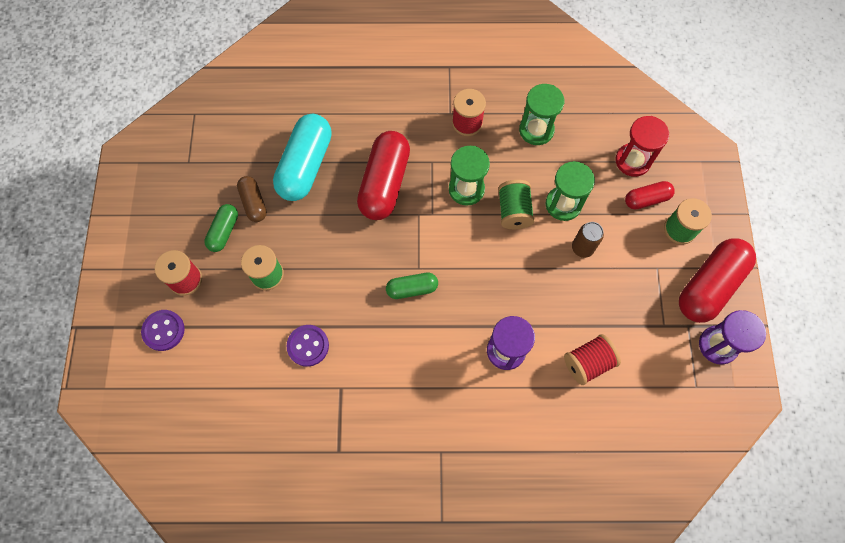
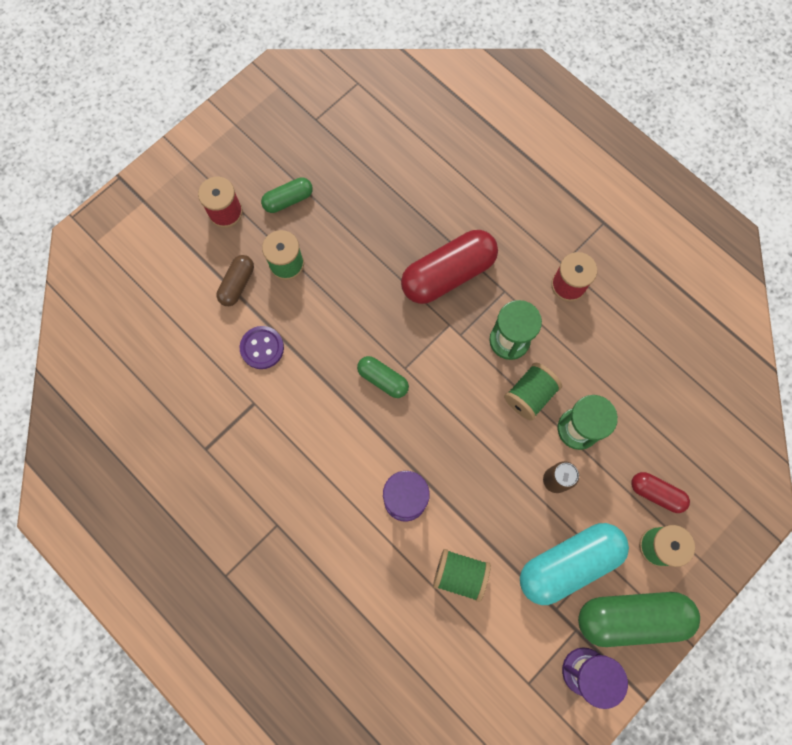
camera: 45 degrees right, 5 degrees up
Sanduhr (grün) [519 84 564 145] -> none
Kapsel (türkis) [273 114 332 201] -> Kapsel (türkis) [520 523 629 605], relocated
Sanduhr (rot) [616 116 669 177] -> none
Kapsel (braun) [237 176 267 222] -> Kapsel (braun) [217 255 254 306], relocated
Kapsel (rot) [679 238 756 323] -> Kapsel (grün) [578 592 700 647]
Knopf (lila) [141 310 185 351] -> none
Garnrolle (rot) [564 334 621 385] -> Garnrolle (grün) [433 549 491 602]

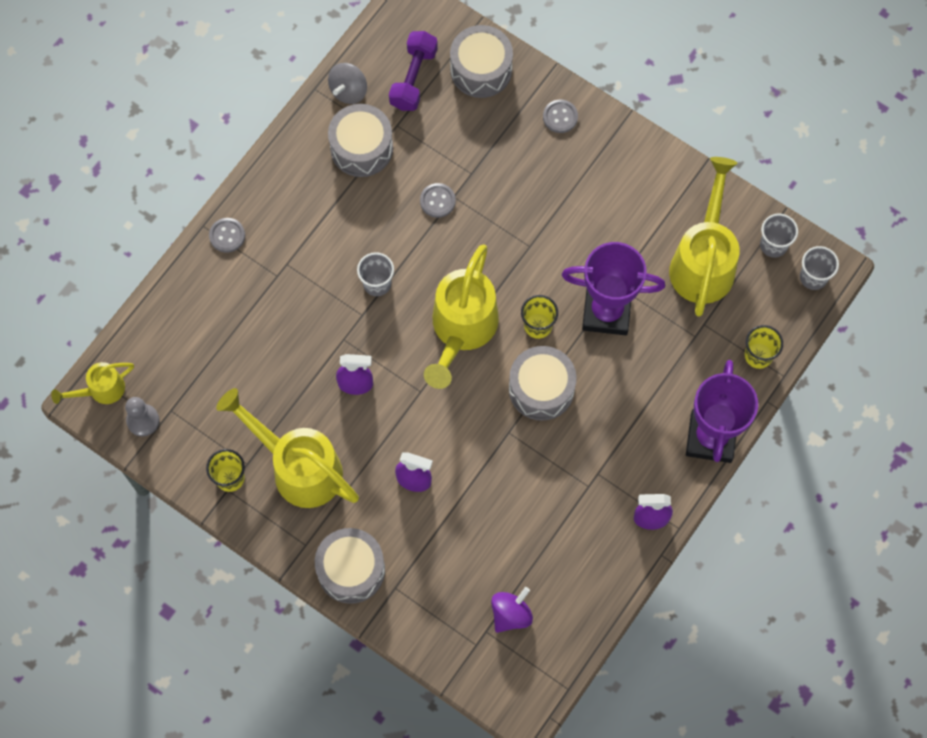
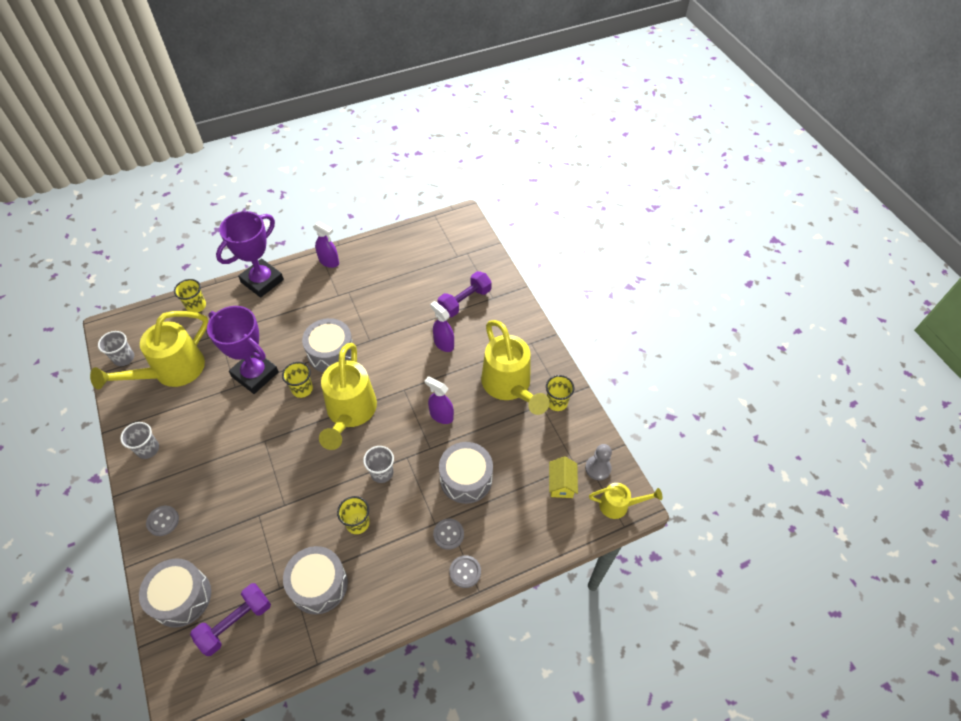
camera: 150 degrees left, 15 degrees down
Kreisel (grau) [328 63 367 104] -> none
Knopf (grau) [420 183 456 218] -> Knopf (grau) [433 519 464 550], relocated
Gießkanne (gelb) [424 244 499 389] -> Gießkanne (gelb) [319 343 377 450], 135 degrees clockwise
Becher (grau) [800 246 839 290] -> Becher (grau) [120 422 159 459], relocated
Trommel (grau) [315 528 385 604] -> Trommel (grau) [439 442 493 504], relocated
Kreisel (lila) [491 587 533 633] -> none
none -> Hantel (lila) [437 271 492 317]
none -> Haus (gelb) [549 457 578 498]
none -> Becher (gelb) [337 496 370 534]

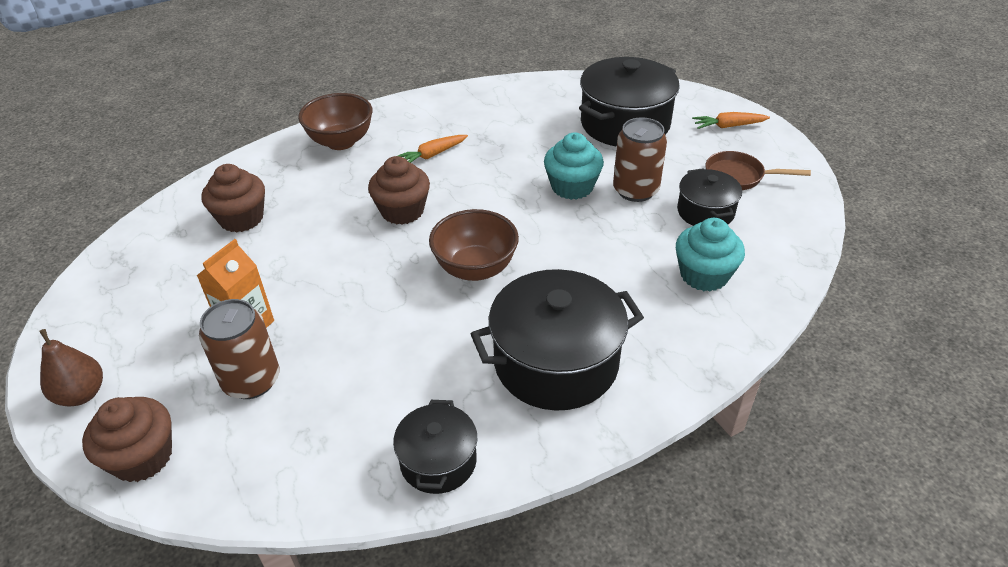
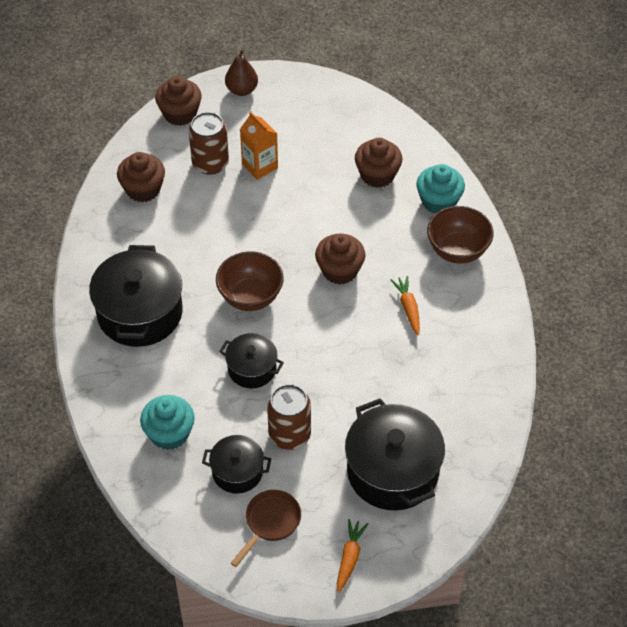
camera: 110 degrees right, 10 degrees up
Muffin (türkis) [544 133 604 200] -> Muffin (türkis) [416 164 465 214], relocated
Kochtopf (schwarz) [393 400 477 494] -> Kochtopf (schwarz) [219 333 284 388], relocated
none -> Muffin (braun) [117 152 165 202]

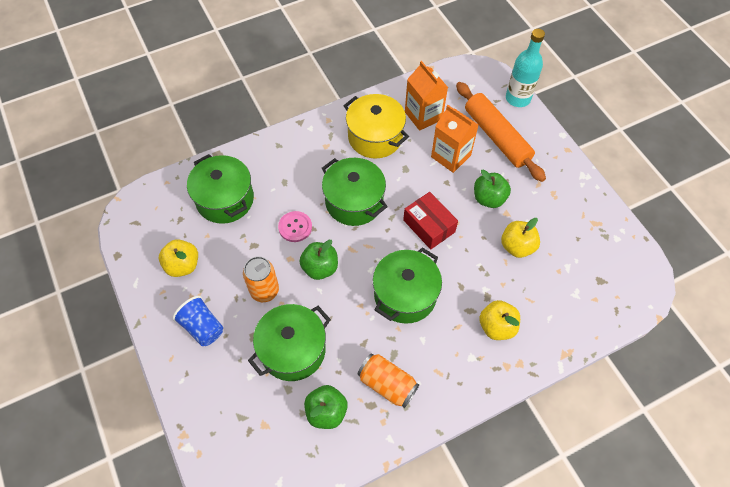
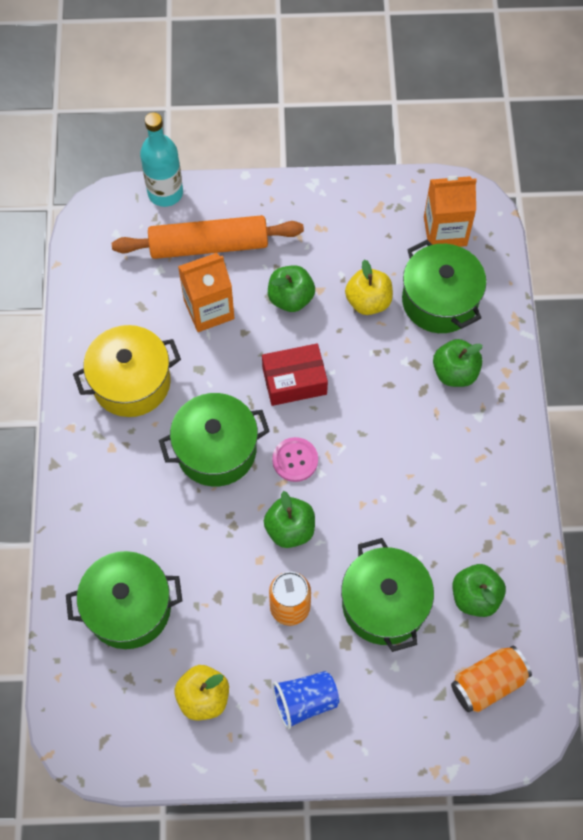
camera: 65 degrees left, 5 degrees up
Getränkekarton (orange) [405 61 448 131] -> Getränkekarton (orange) [424 176 477 247], relocated
Knopf (rosa) [278 211 312 242] -> Knopf (rosa) [272 437 318 482], relocated
Kochtopf (grün) [373 247 442 324] -> Kochtopf (grün) [402 240 486 333], relocated
Apfel (gelb) [479 300 520 340] -> Apfel (grün) [433 339 483 387]
Dose (orange) [357 353 419 408] -> Dose (orange) [451 646 532 712], relocated

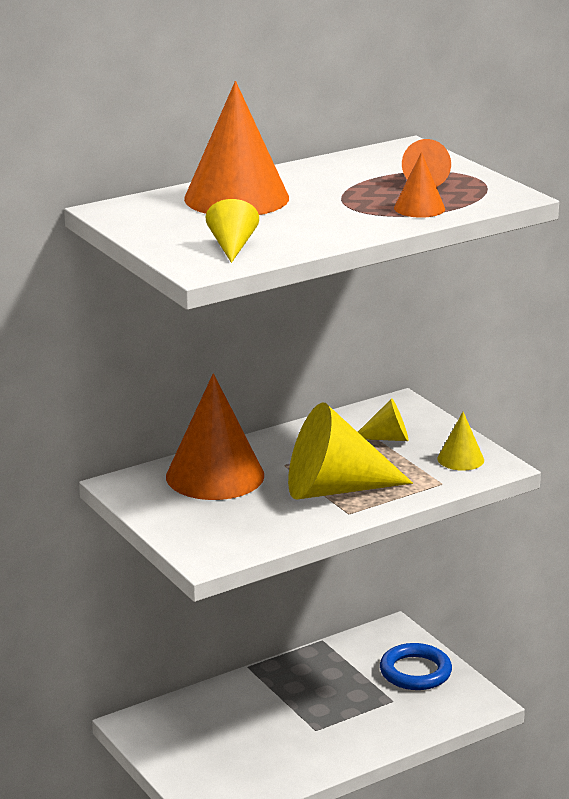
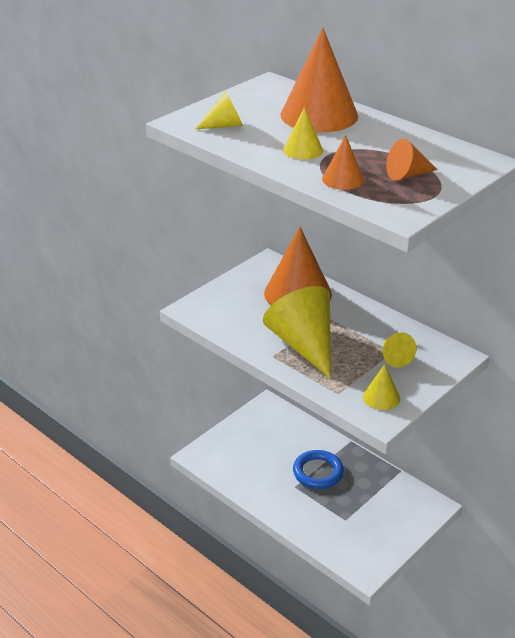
camera: 75 degrees right, 10 degrees up
Ring (blau) [380 643 452 690] -> Ring (blau) [293 450 344 489], relocated
none -> Kegel (gelb) [283 107 323 160]

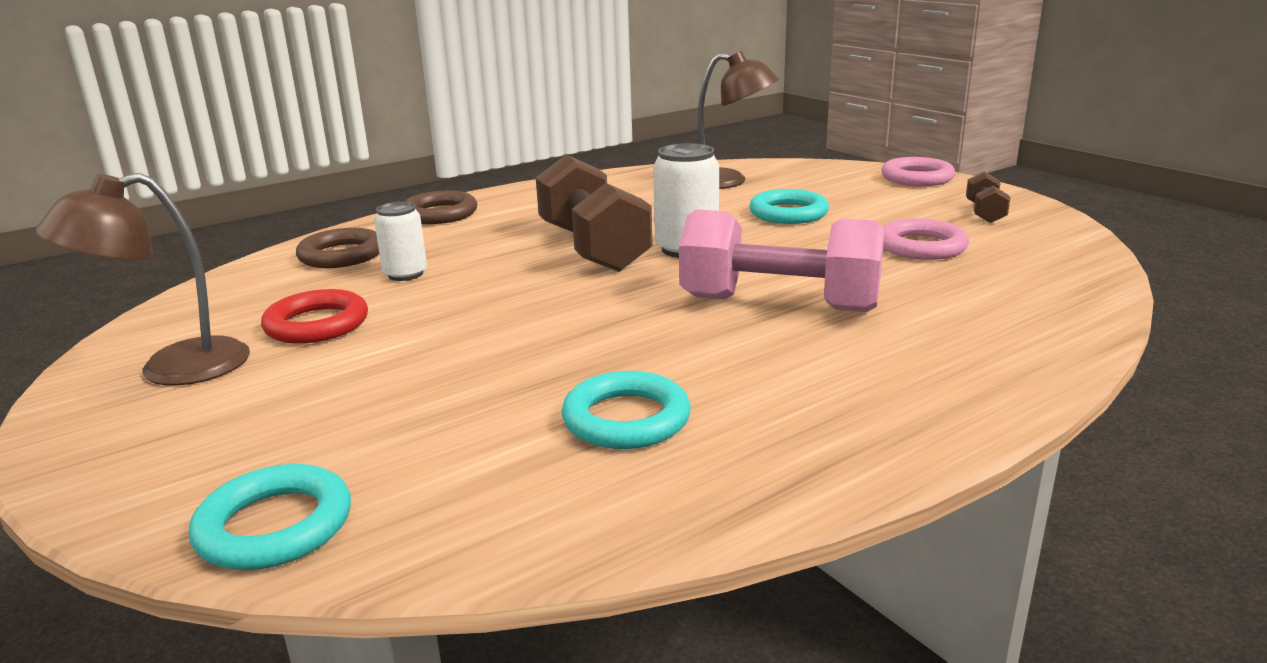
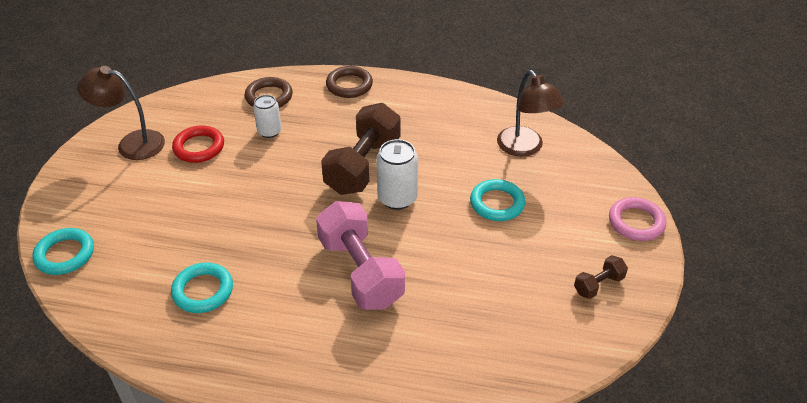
camera: 45 degrees right, 20 degrees up
Ring (rosa) [883 218 969 260] -> none

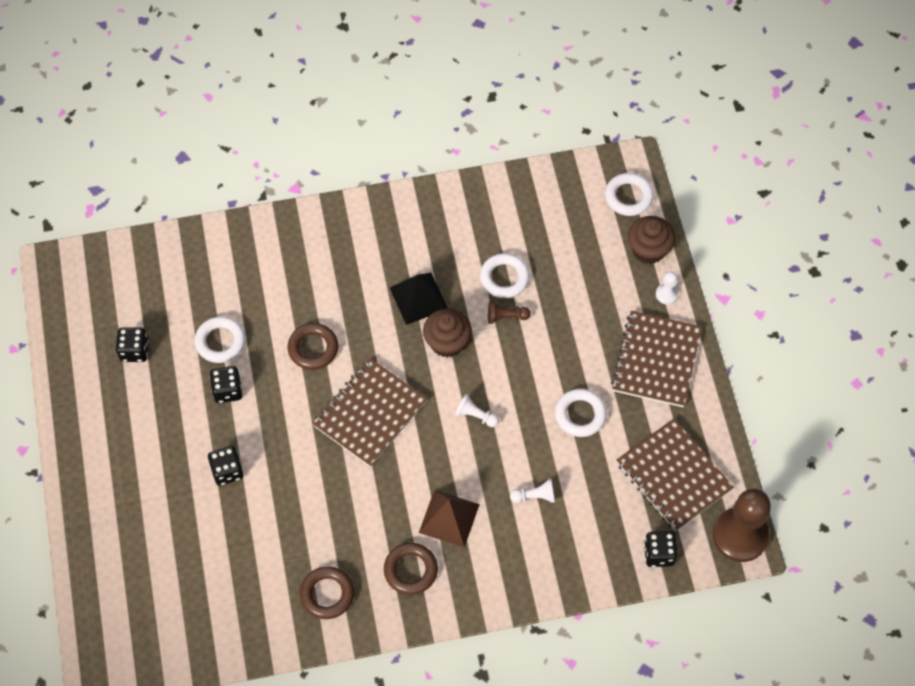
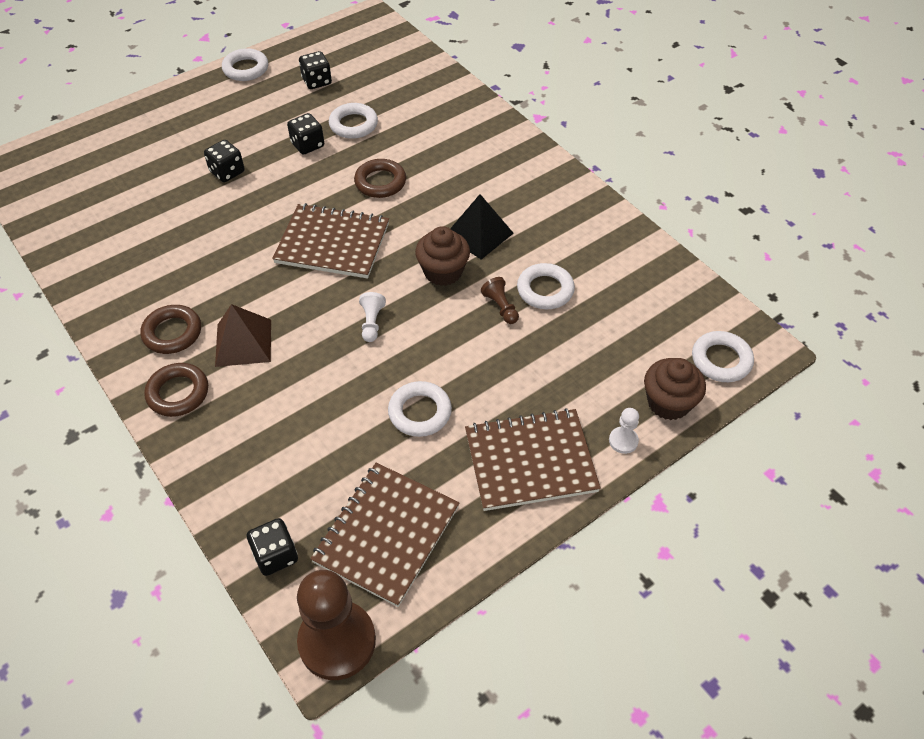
camera: 65 degrees right, 10 degrees down
Bauer (weiß) [510 479 555 503] -> none
Ring (braun) [300 566 354 619] -> Ring (braun) [144 363 208 417], relocated
none -> Ring (weiß) [222 48 268 81]

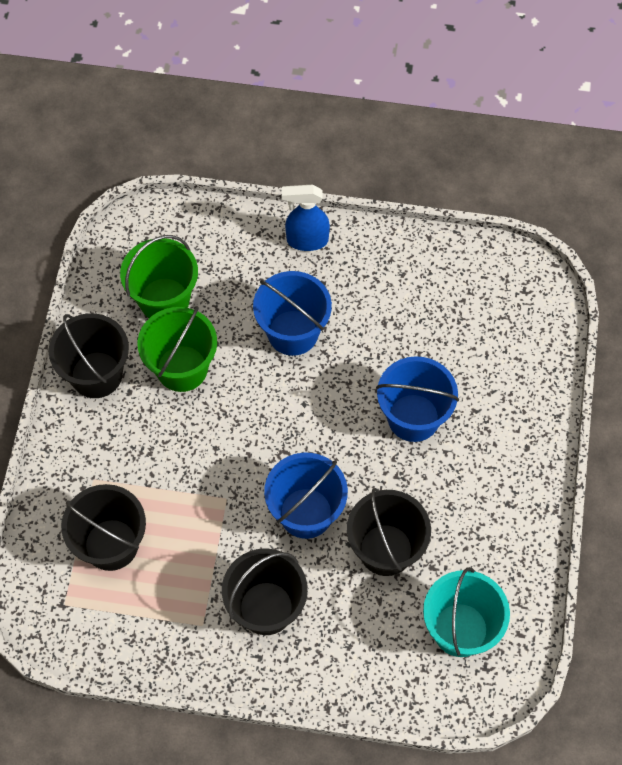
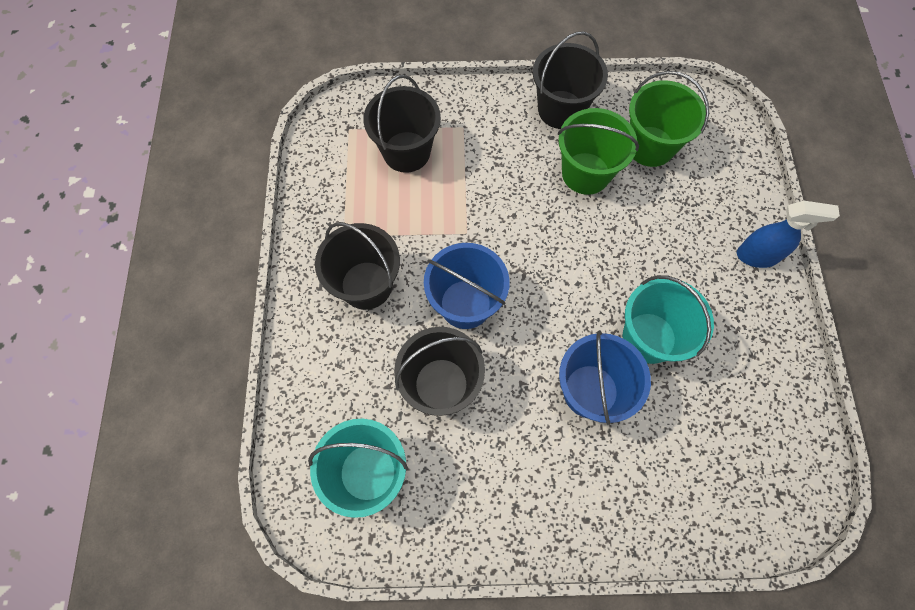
camera: 80 degrees right, 5 degrees up
Sprühflasche (blau) [282 185 330 251] -> Sprühflasche (blau) [737 201 840 268], 105 degrees clockwise
Eimer (blau) [253 271 332 356] -> none
none -> Eimer (türkis) [623 275 714 364]

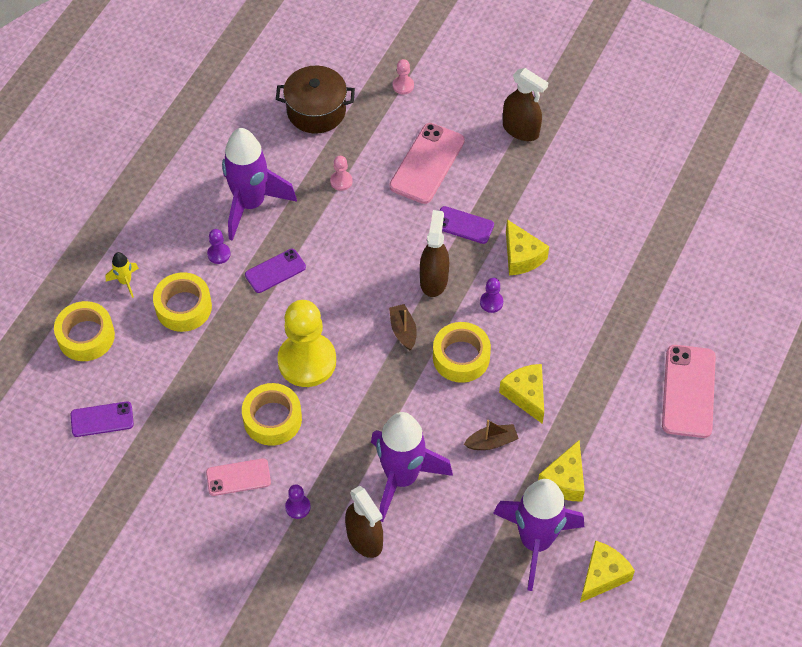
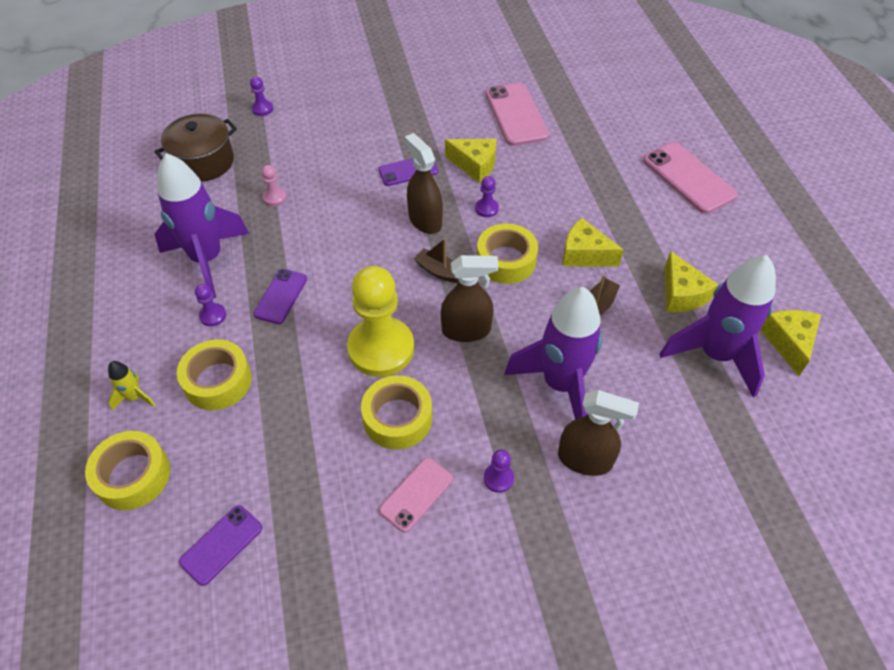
camera: 40 degrees left, 5 degrees down
Bauer (rosa) [393 59 414 95] -> Bauer (lila) [250 76 273 116]
Sprühflasche (braun) [503 68 548 141] -> Sprühflasche (braun) [441 255 499 342], relocated
Handy (rosa) [389 123 465 204] -> Handy (rosa) [486 83 549 146], relocated

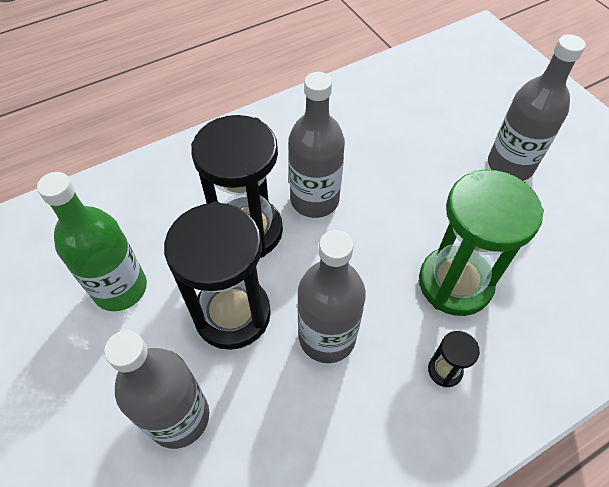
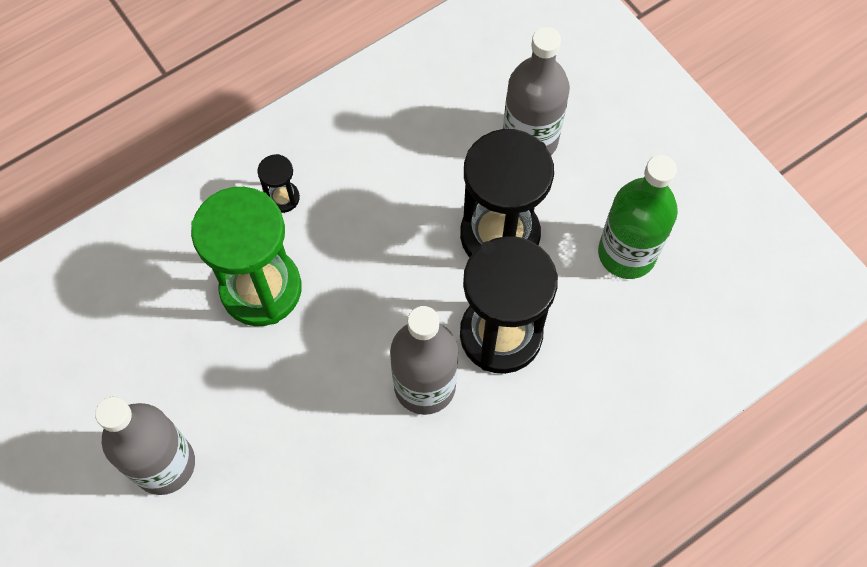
camera: 175 degrees right, 10 degrees up
Flasche (grau) [297 230 366 363] -> none

